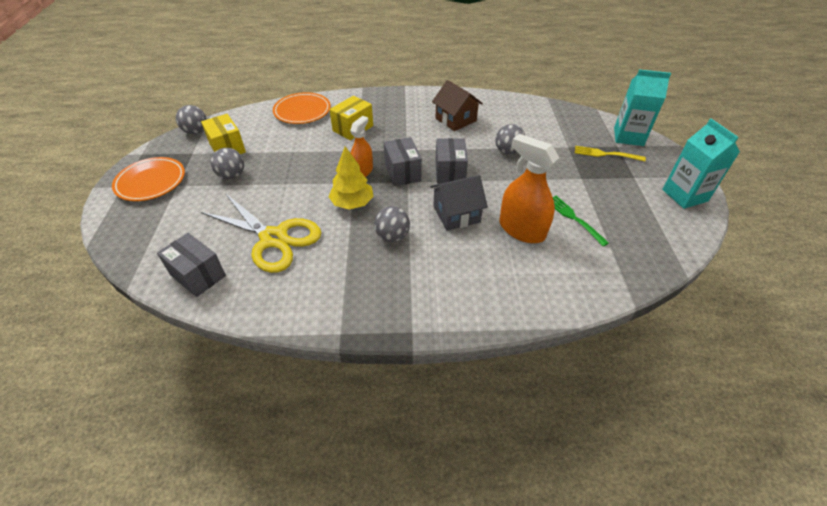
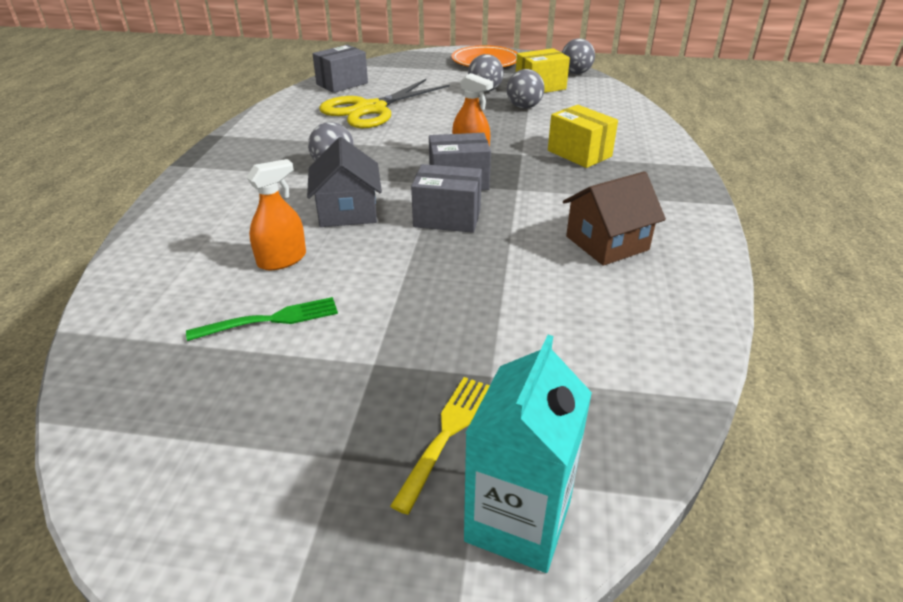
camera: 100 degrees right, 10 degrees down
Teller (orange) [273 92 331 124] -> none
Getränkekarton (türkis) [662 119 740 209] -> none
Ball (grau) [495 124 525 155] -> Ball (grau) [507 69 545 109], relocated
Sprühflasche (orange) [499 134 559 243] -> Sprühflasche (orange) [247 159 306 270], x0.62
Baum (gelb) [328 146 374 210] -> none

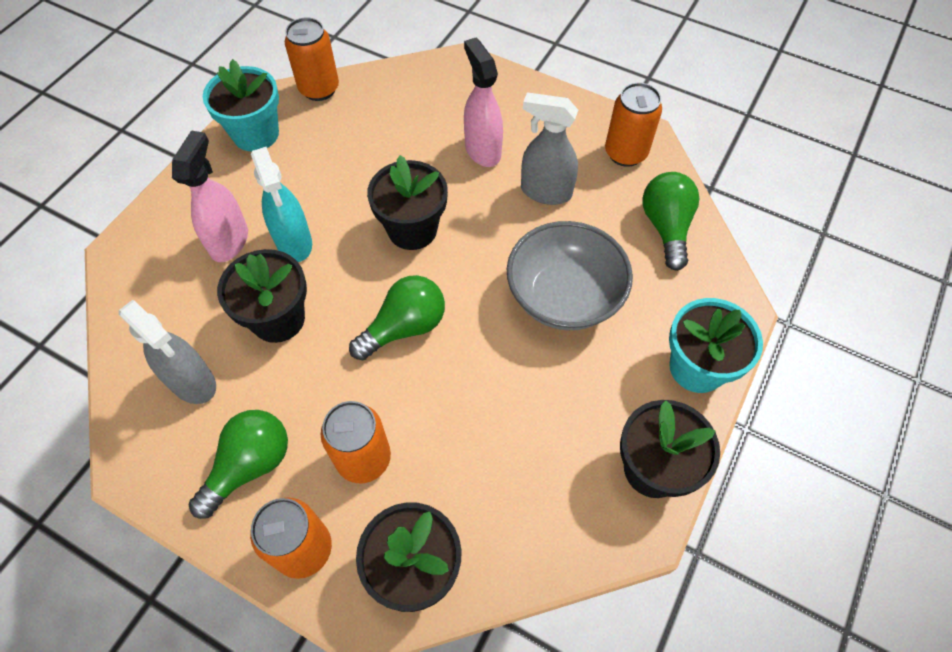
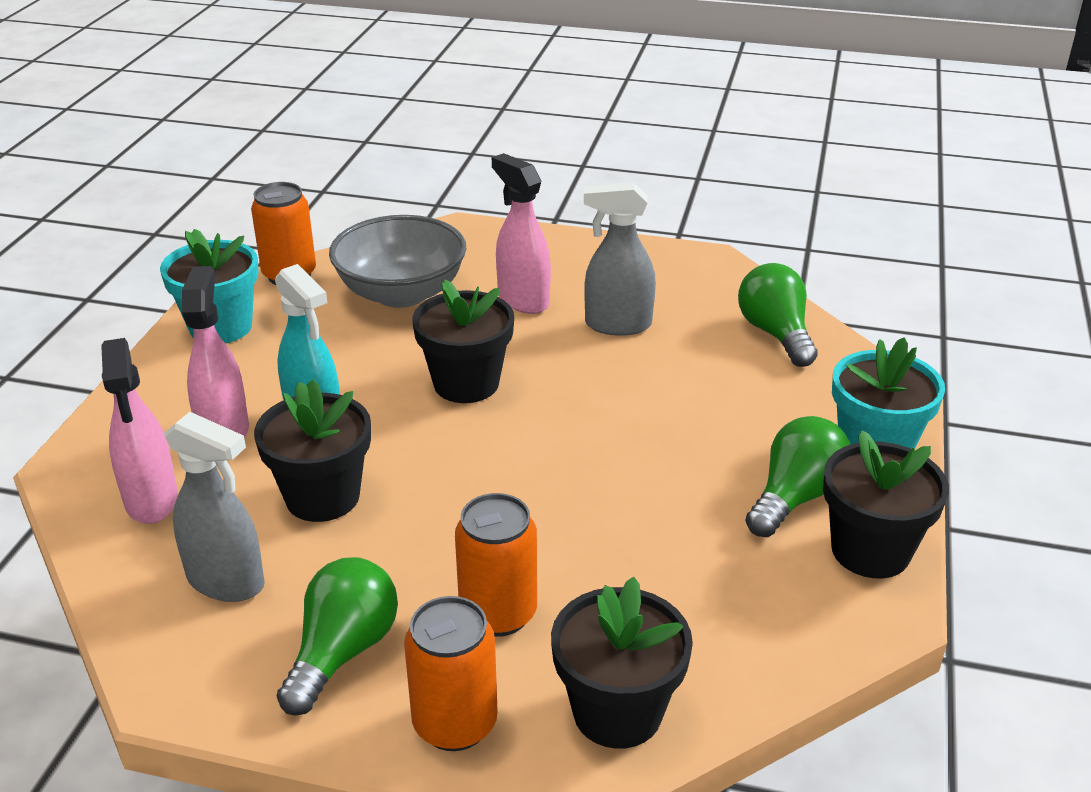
camera: 15 degrees left, 25 degrees down
Dose (orange) [605 83 662 167] -> none
Schüssel (grau) [507 221 633 330] -> Schüssel (grau) [329 215 466 308], relocated
Glühbirne (grün) [349 275 445 360] -> Glühbirne (grün) [745 416 851 537], relocated
none -> Sprühflasche (rosa) [101 338 178 524]

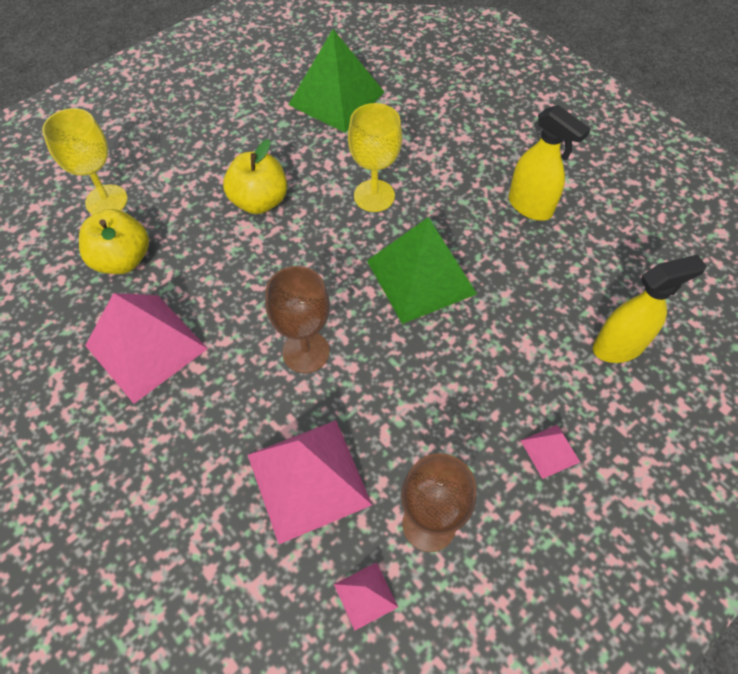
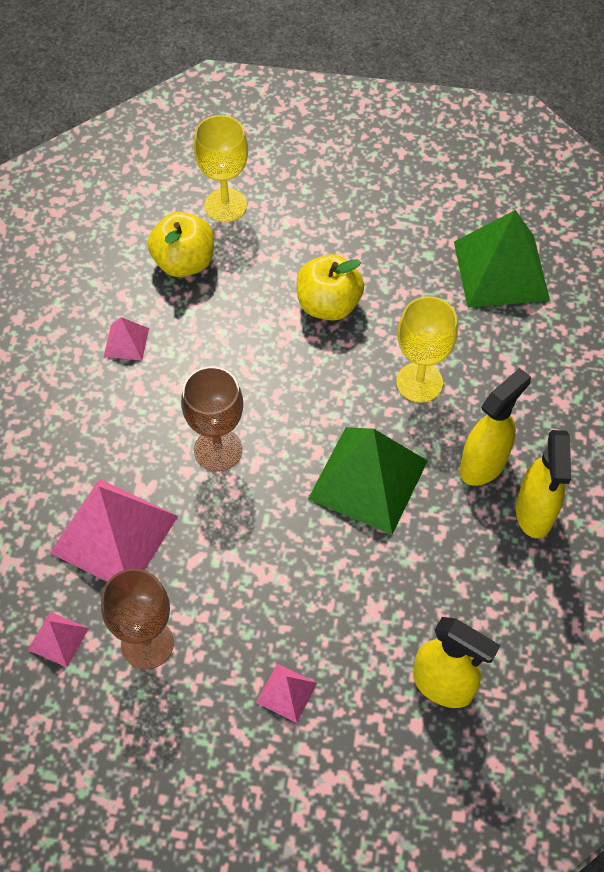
camera: 50 degrees right, 0 degrees up
Pyramide (rosa) [85 293 208 404] -> Pyramide (rosa) [104 317 149 361], x0.46
none -> Sprühflasche (gelb) [460 368 531 486]

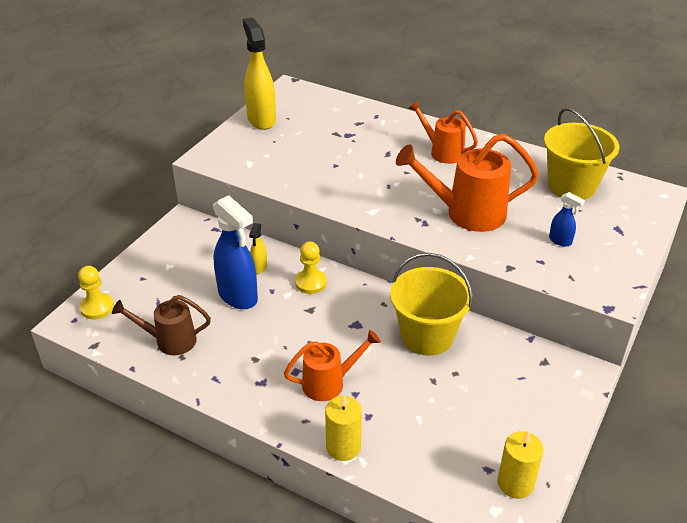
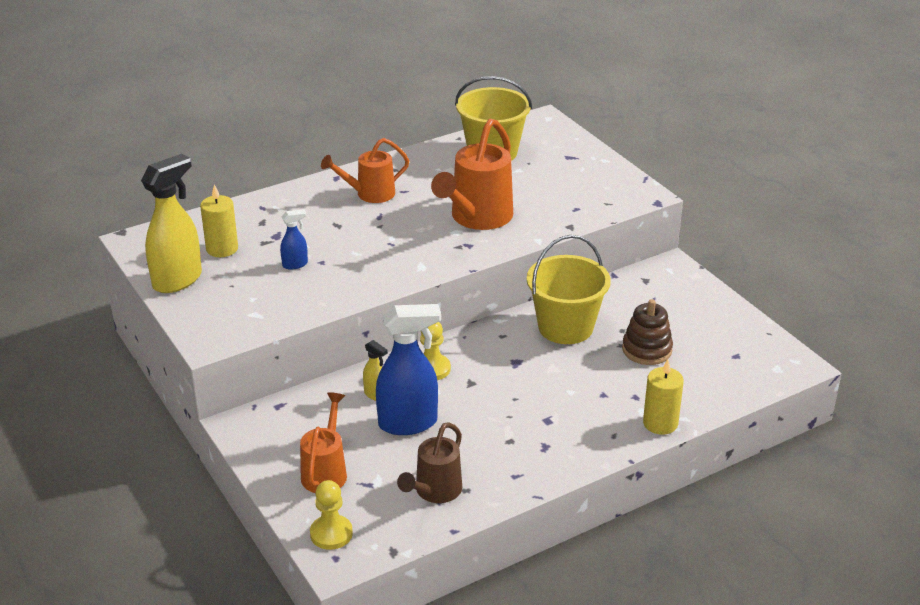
camera: 60 degrees left, 5 degrees down
Sprühflasche (gelb) [243 17 276 130] -> Sprühflasche (gelb) [141 154 202 293], 120 degrees clockwise
Sprühflasche (blau) [549 192 585 247] -> Sprühflasche (blau) [280 209 308 270], relocated
Gießkanne (orange) [284 330 381 401] -> Gießkanne (orange) [300 392 347 493], relocated
Kerze (gelb) [498 431 543 499] -> Kerze (gelb) [200 185 238 257], relocated
none -> Stapelspielzeug (braun) [622 299 673 365]

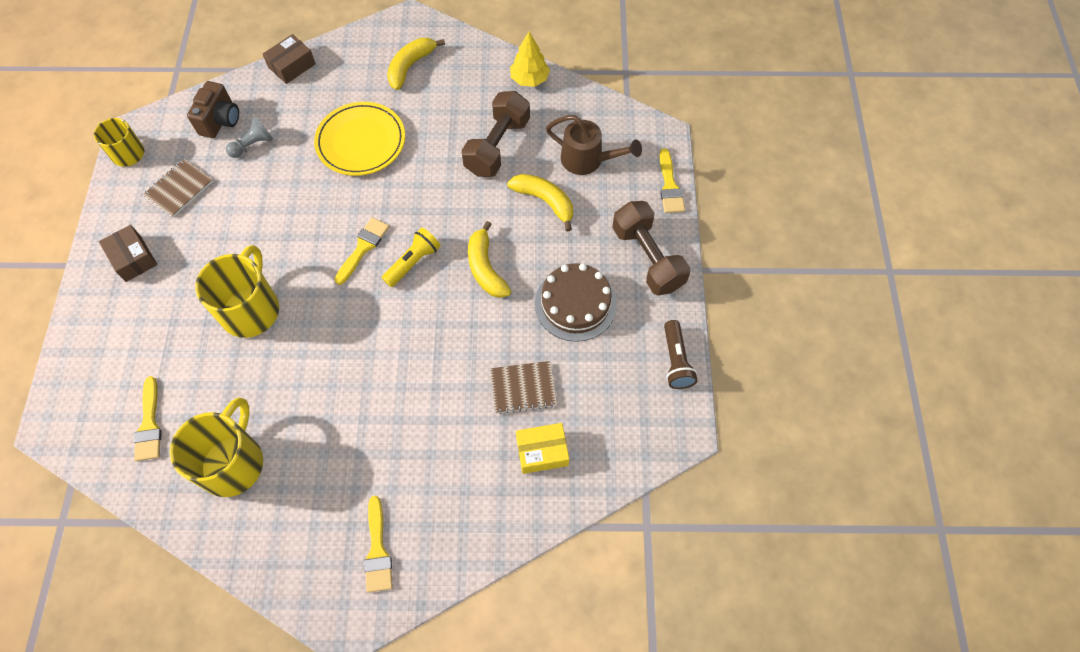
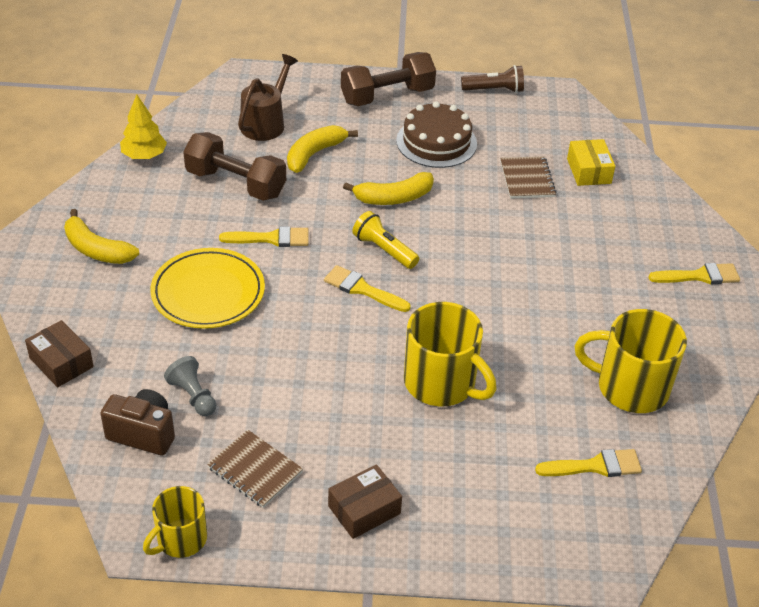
camera: 90 degrees left, 20 degrees down
Pinsel (gelb) [659 148 685 213] -> Pinsel (gelb) [219 226 309 247], relocated
Tasse (gelb) [195 245 279 338] -> Tasse (gelb) [404 302 496 406], 150 degrees counterclockwise

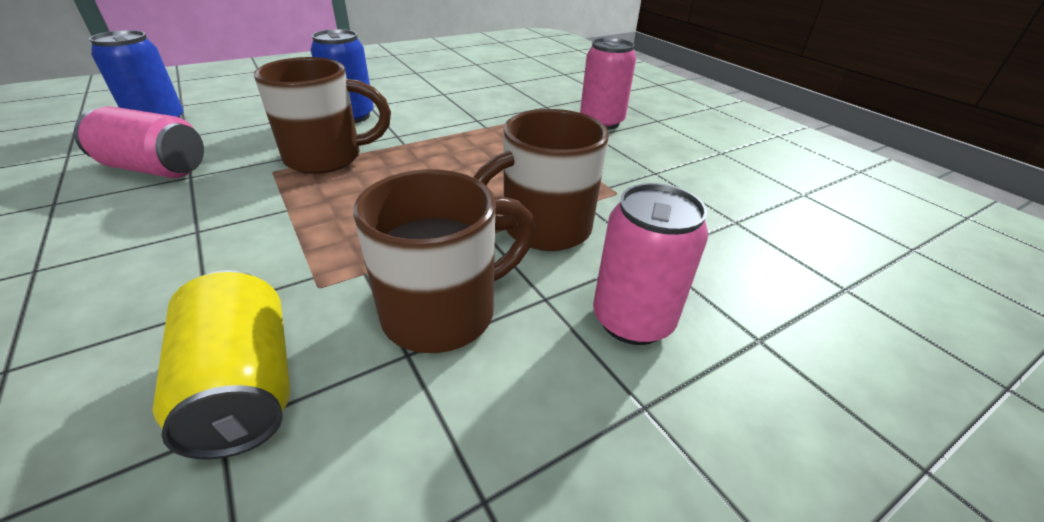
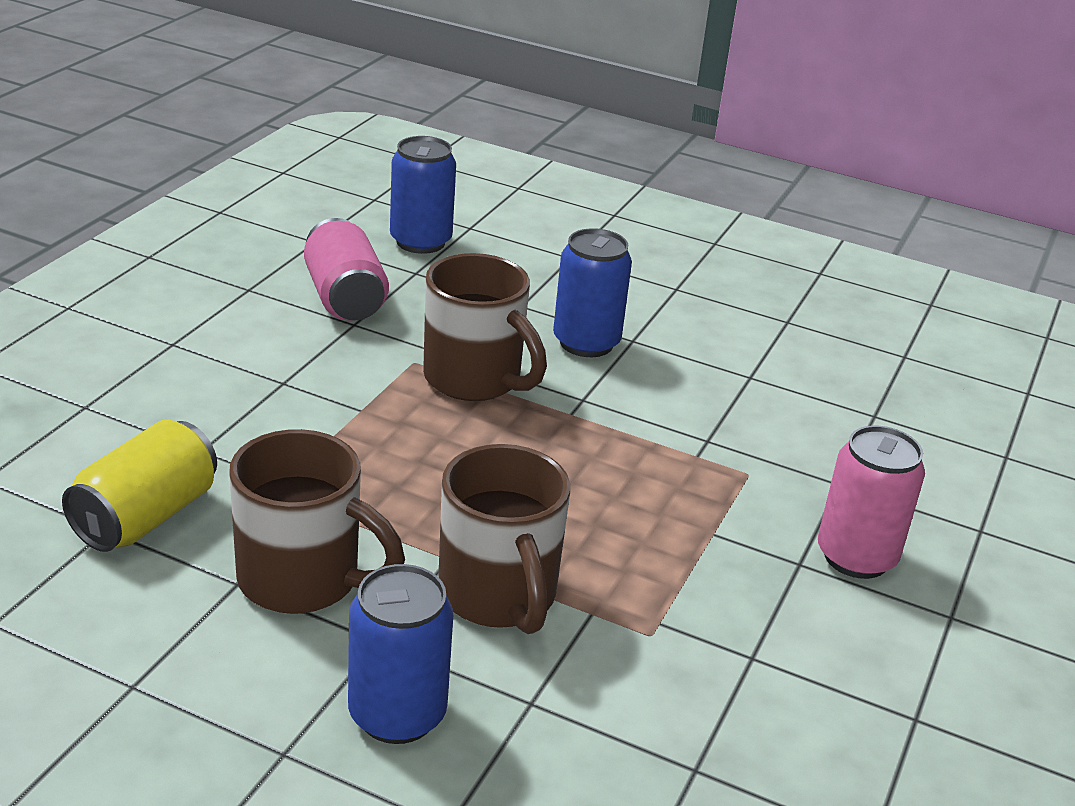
camera: 55 degrees right, 5 degrees down
Tasse (braun) [473 109 609 251] -> Tasse (braun) [438 444 570 634], 135 degrees counterclockwise
Dose (rosa) [593 183 708 345] -> Dose (blau) [348 564 453 744]

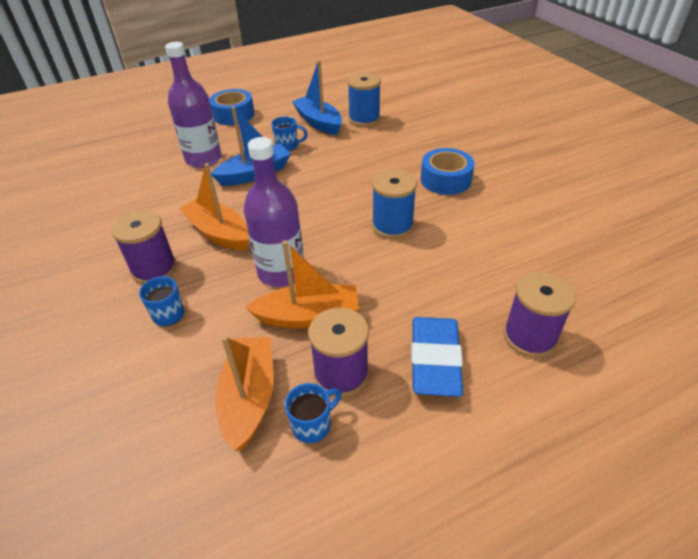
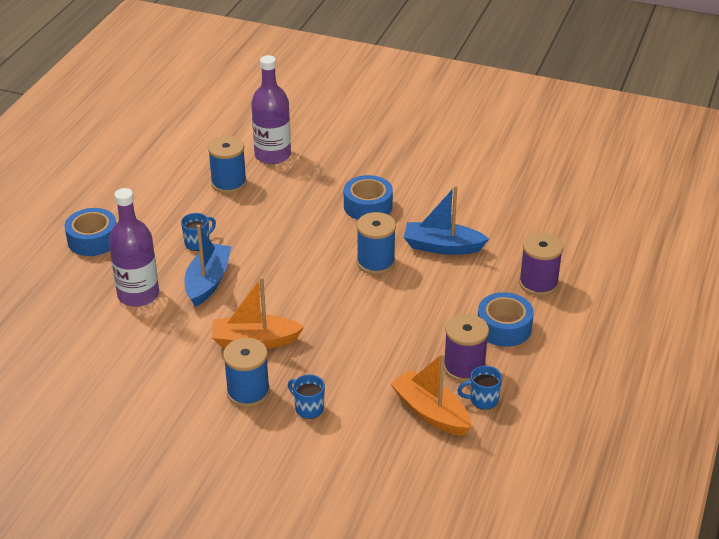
camera: 45 degrees left, 5 degrees down
Boot (blau) [292 60 342 135] -> Boot (blau) [404 185 489 255], relocated
Flasche (lila) [243 137 304 287] -> Flasche (lila) [251 55 291 164], relocated
Garnrolle (lila) [111 210 177 284] -> Garnrolle (blau) [223 338 270 408]
Boot (orange) [245 240 359 328] -> none
Radiergummi (blau) [411 317 463 397] -> Klebeband (blau) [478 292 534 347]
Tasse (blau) [285 383 342 443] -> Tasse (blau) [457 366 502 410], 105 degrees counterclockwise

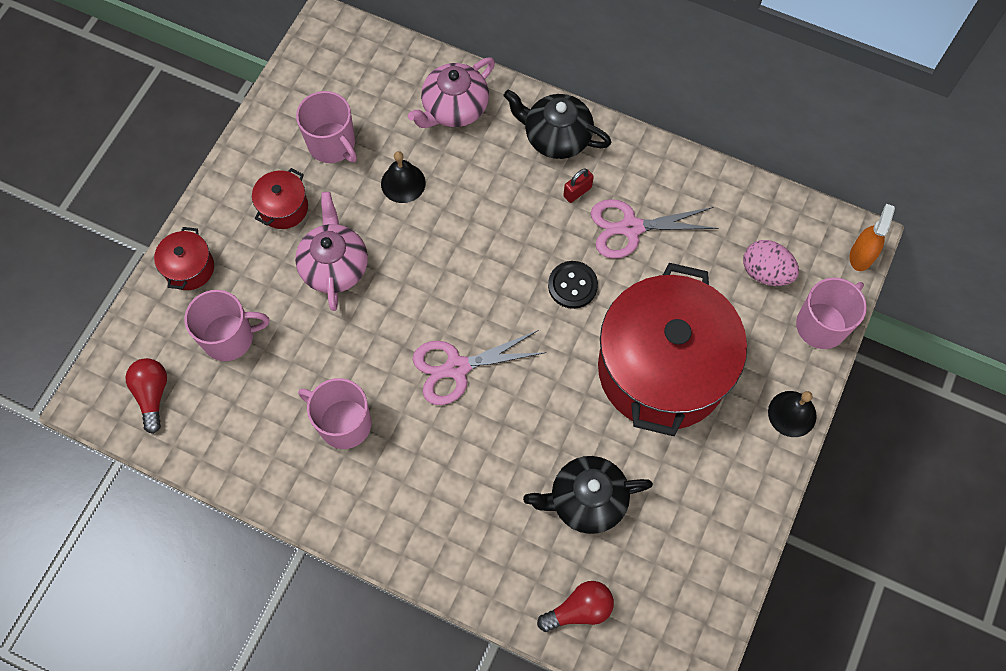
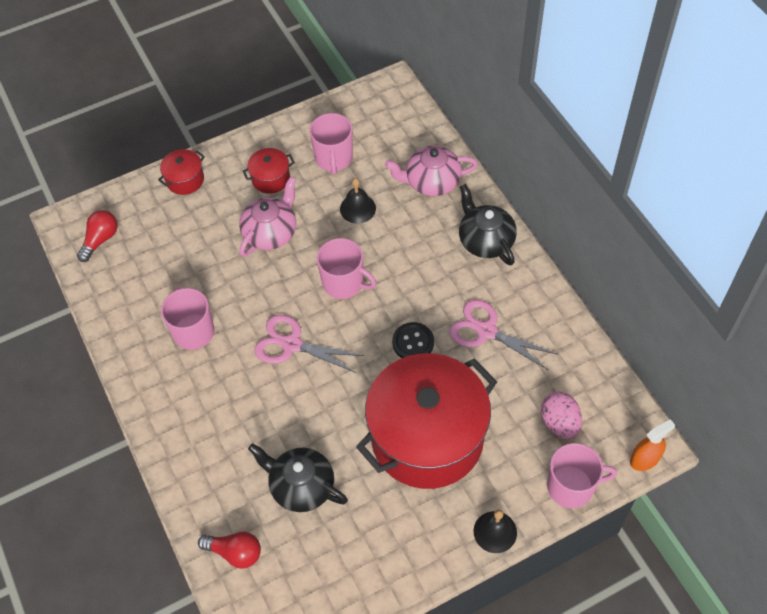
camera: 40 degrees right, 10 degrees down
Vorhängeschloss (rot) [563 168 594 203] -> none
Tasse (rosa) [184 290 269 361] -> Tasse (rosa) [317 238 376 299], relocated

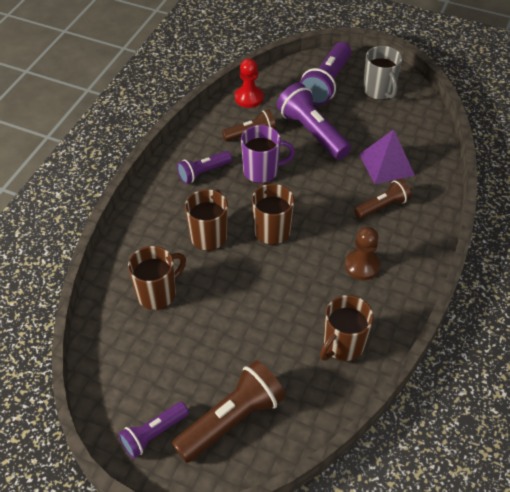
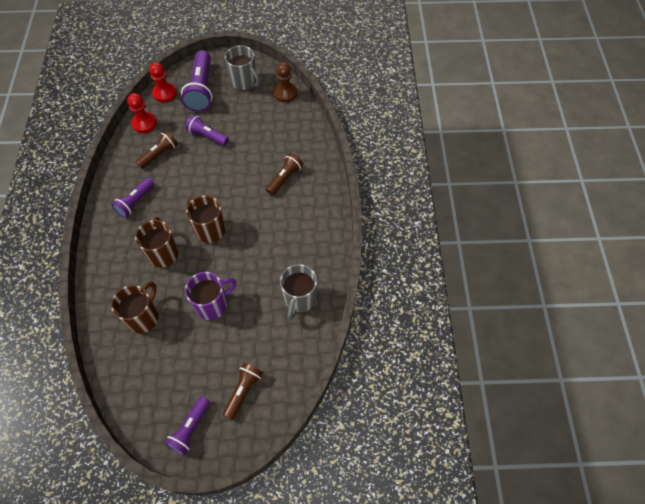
camera: 25 degrees left, 10 degrees up
Taschenlampe (lila) [277 83 351 159] -> Taschenlampe (lila) [185 115 229 146], x0.60
Tasse (lila) [241 125 295 183] -> Tasse (lila) [185 272 236 320], relocated
Pyramide (lila) [359 129 415 184] -> none
Bauer (braun) [345 227 380 280] -> Bauer (braun) [274 62 297 102], relocated
Tasse (braun) [320 295 374 361] -> Tasse (grau) [280 264 317 320]
Taschenlampe (braun) [172 360 285 463] -> Taschenlampe (braun) [223 363 263 420], x0.60
none -> Bauer (rot) [149 62 177 102]

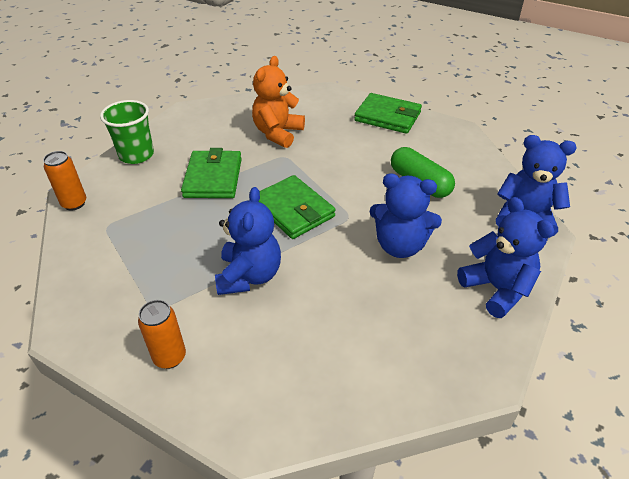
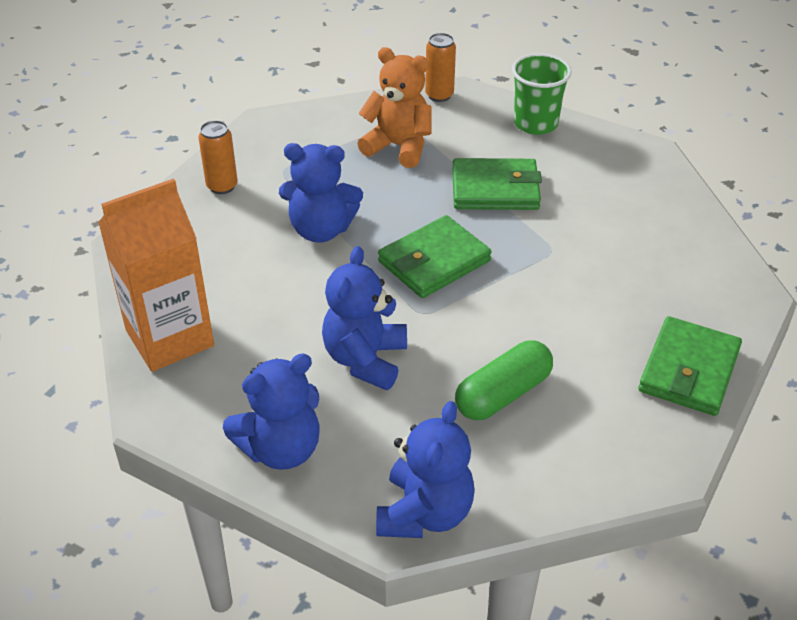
camera: 90 degrees right, 0 degrees up
Teddybär (orange) [252 56 305 148] -> Teddybär (orange) [357 47 432 168], relocated
none -> Getränkekarton (orange) [98 179 214 372]

